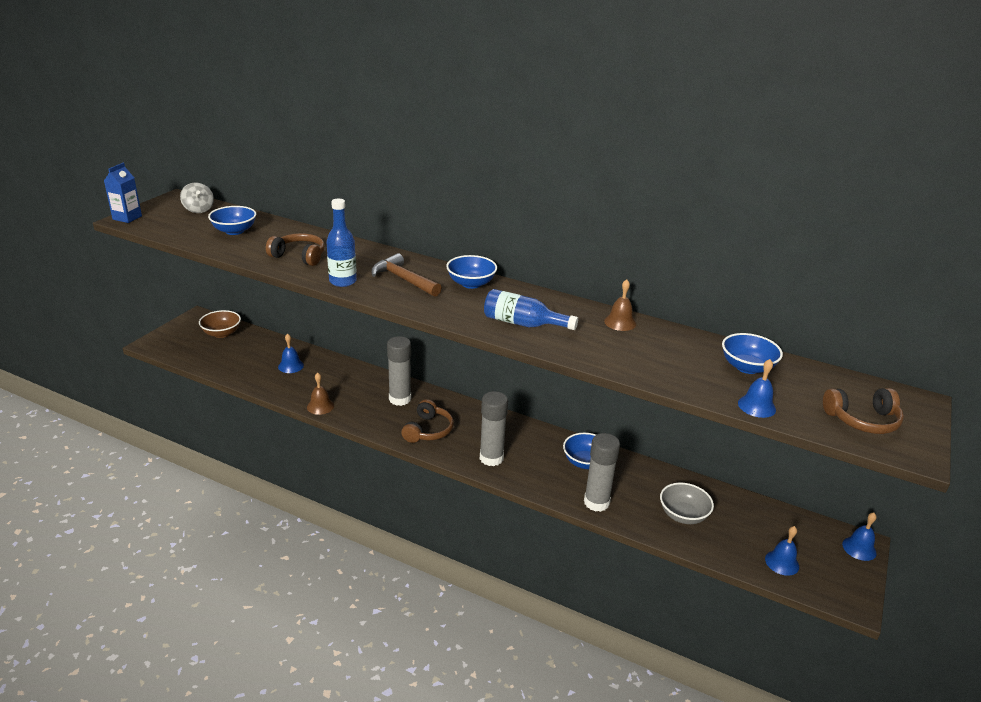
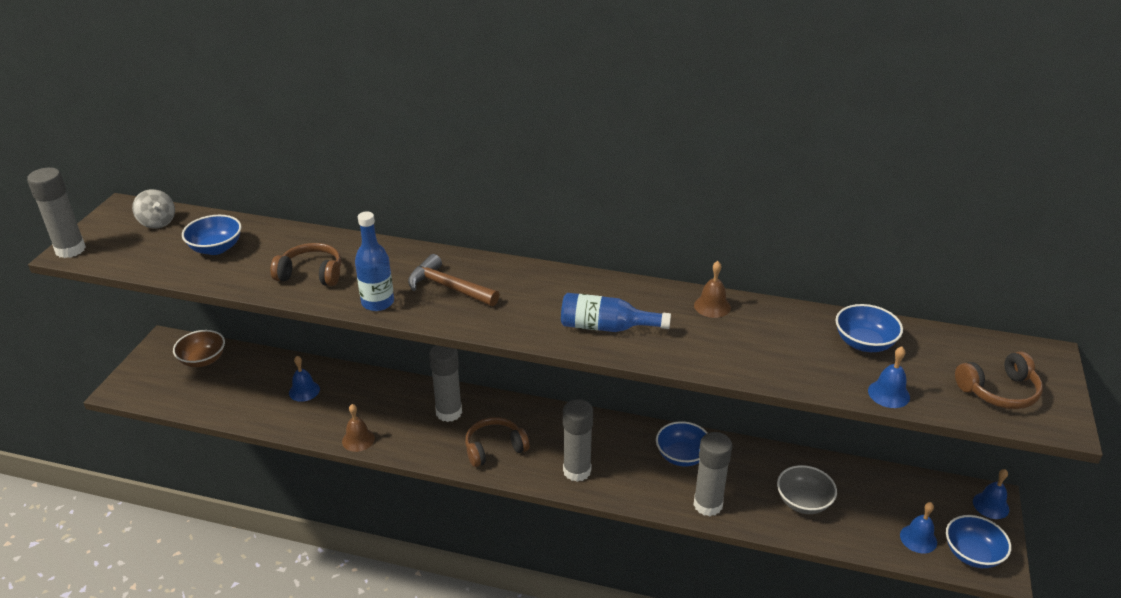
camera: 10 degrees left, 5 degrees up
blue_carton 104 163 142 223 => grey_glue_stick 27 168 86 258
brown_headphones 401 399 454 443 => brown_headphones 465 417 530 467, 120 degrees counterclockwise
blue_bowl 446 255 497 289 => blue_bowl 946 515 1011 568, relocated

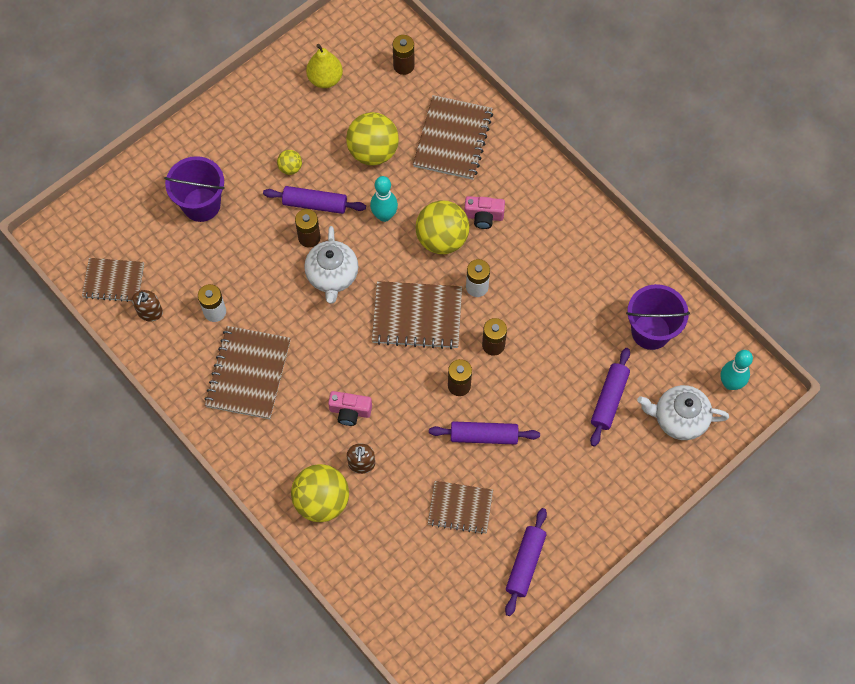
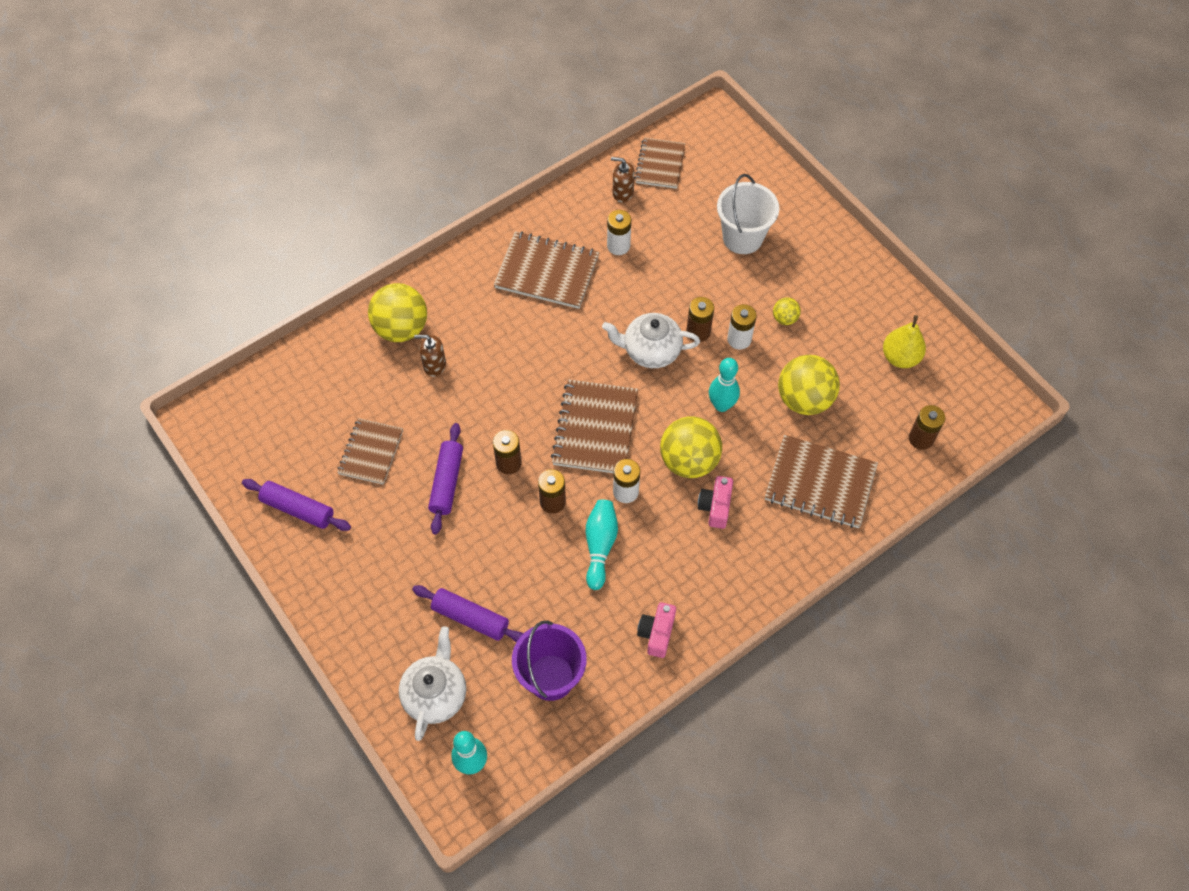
camera: 95 degrees right, 5 degrees down
purple_bucket 164 156 225 222 => white_bucket 717 174 779 254
purple_rolling_pin 263 186 366 214 => white_battery 727 304 757 350
pink_camera 328 391 372 426 => pink_camera 637 602 676 658, relocated
nothing => turquoise_bowling_pin 586 500 618 590

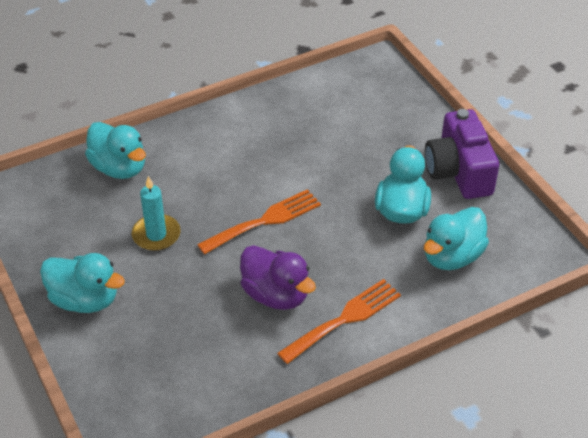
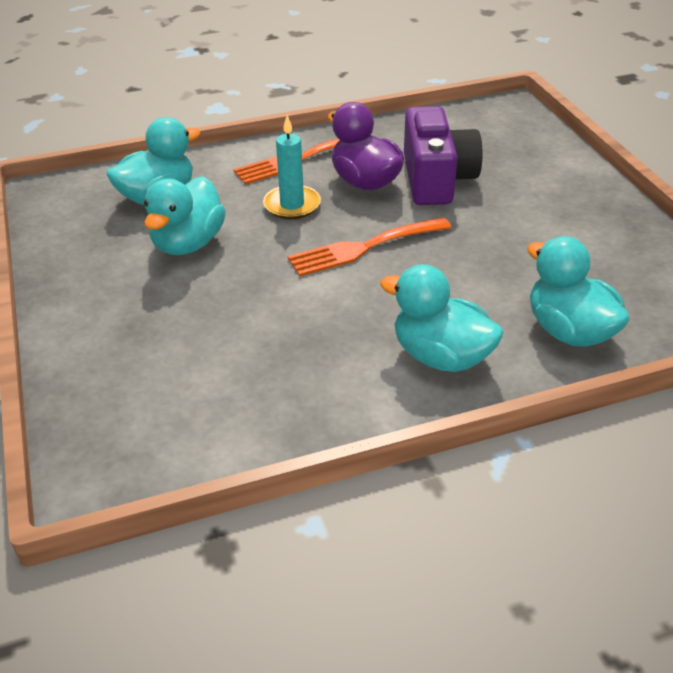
camera: 170 degrees left, 5 degrees down
turquoise_duck 40 253 125 313 => turquoise_duck 380 264 503 372, relocated
turquoise_candle 132 176 180 251 => turquoise_candle 263 115 321 219, relocated
purple_camera 425 109 499 199 => purple_camera 404 106 482 205, relocated

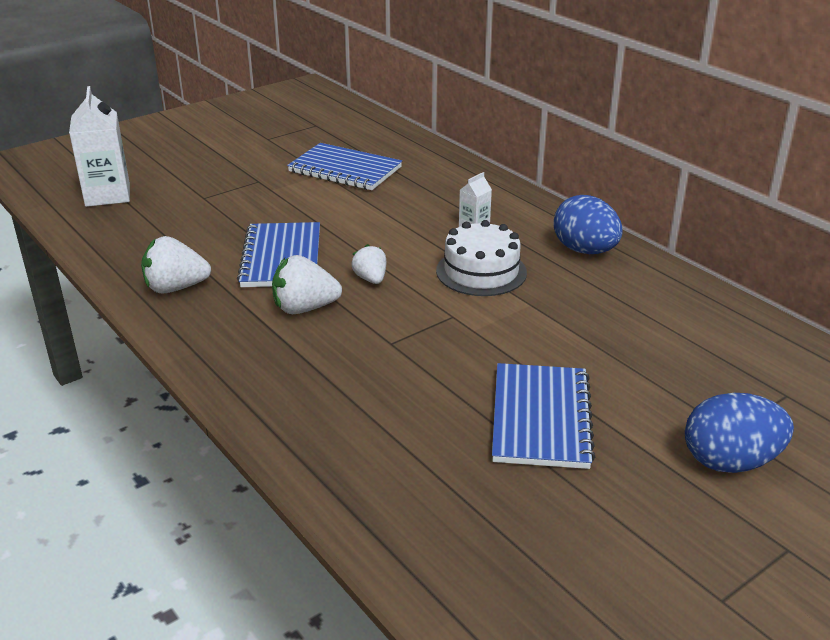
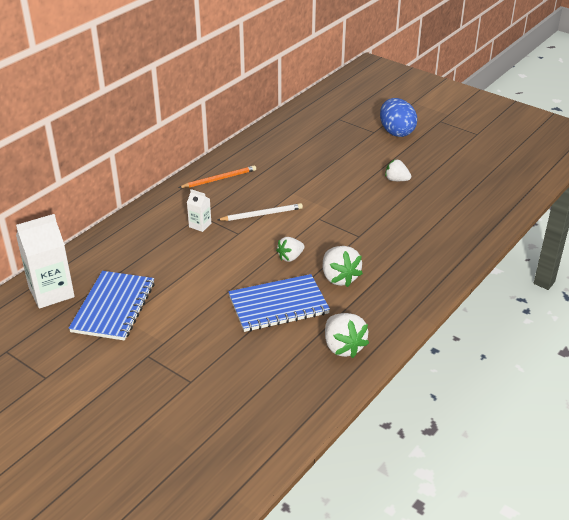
camera: 105 degrees left, 5 degrees up
white_carton 69 86 130 207 => white_carton 16 214 75 309, relocated
white_cake 436 220 527 296 => white_pencil 218 203 303 221
blue_notebook 492 363 595 469 => white_strawberry 385 159 411 181
blue_egg 554 195 623 254 => orange_pencil 179 165 256 188

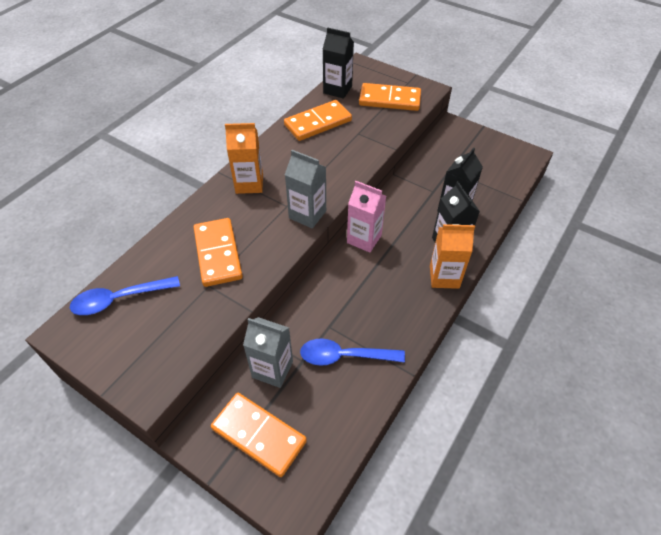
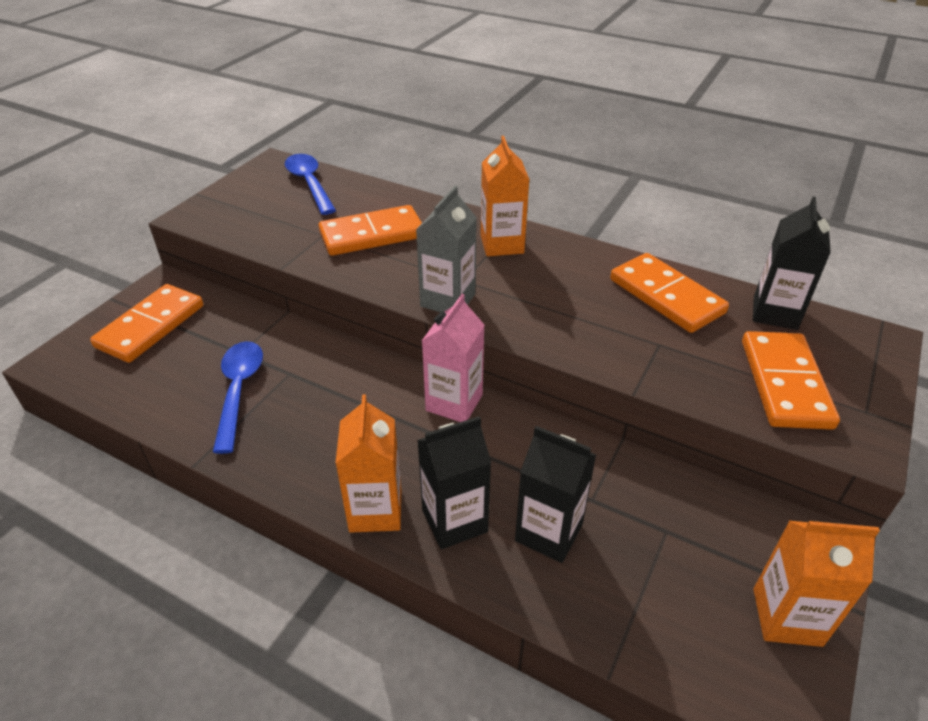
camera: 85 degrees right, 10 degrees down
grey_carton 243 317 293 388 => nothing
nothing => orange_carton 754 521 880 647

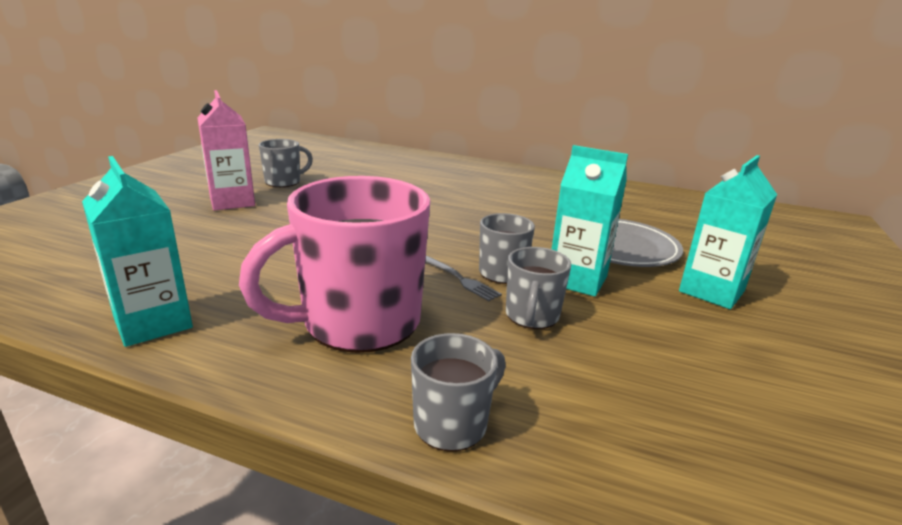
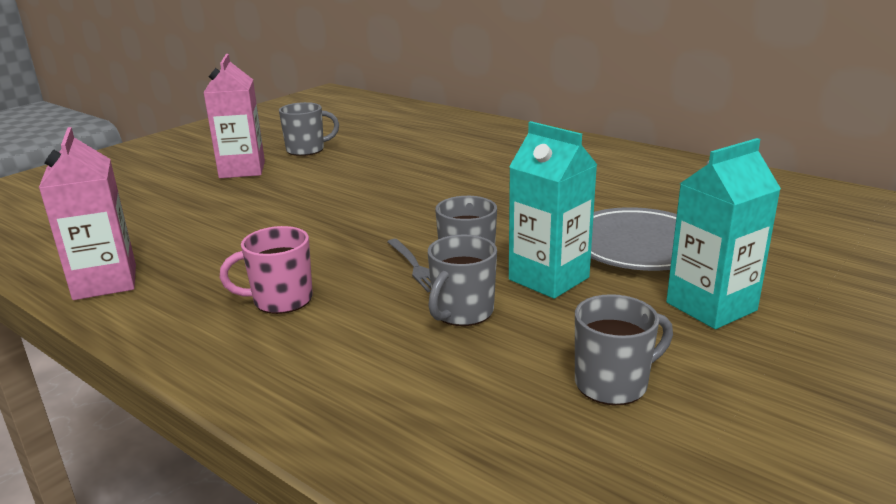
camera: 20 degrees right, 0 degrees up
turquoise_carton 82 156 193 347 => pink_carton 39 127 136 300
pink_mug 239 176 430 353 => pink_mug 220 226 313 314, x0.50
grey_mug 411 333 506 451 => grey_mug 575 294 673 405, relocated

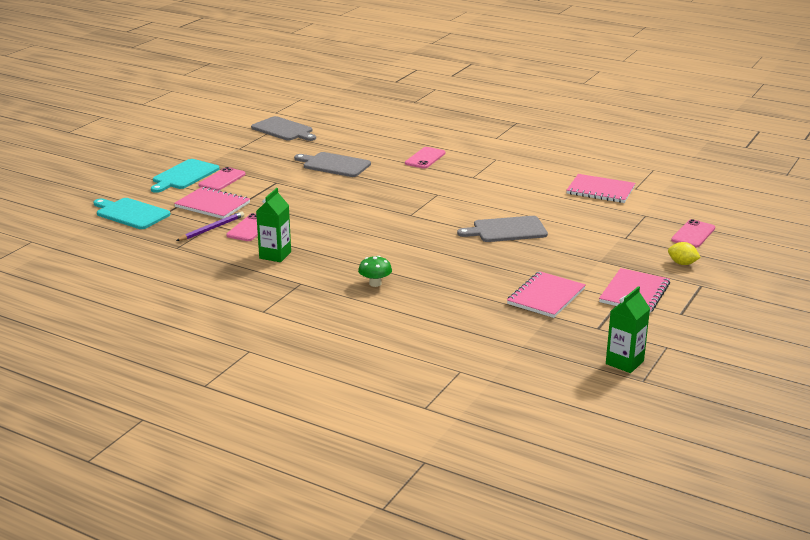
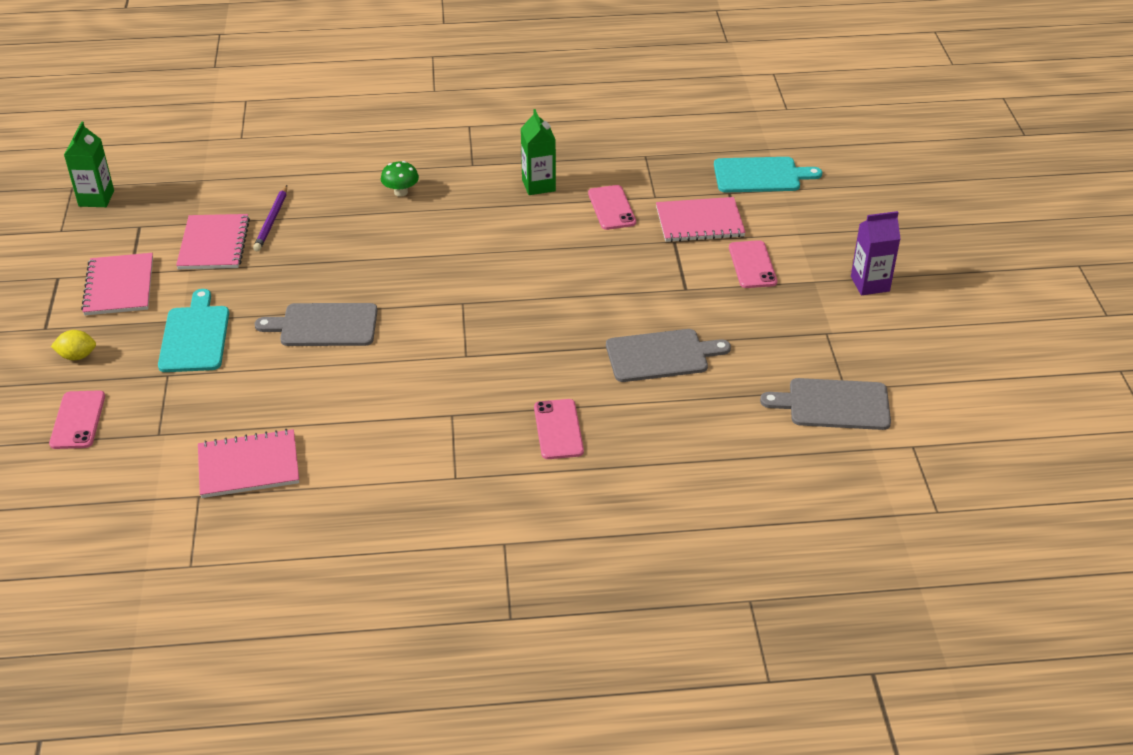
camera: 145 degrees right, 15 degrees up
turquoise_cutting_board 151 159 219 193 => turquoise_cutting_board 158 289 229 372, relocated
purple_pencil 176 211 244 241 => purple_pencil 253 185 287 251, relocated
grey_cutting_board 457 216 548 242 => grey_cutting_board 255 303 377 346, 135 degrees counterclockwise
nothing => purple_carton 851 211 901 295

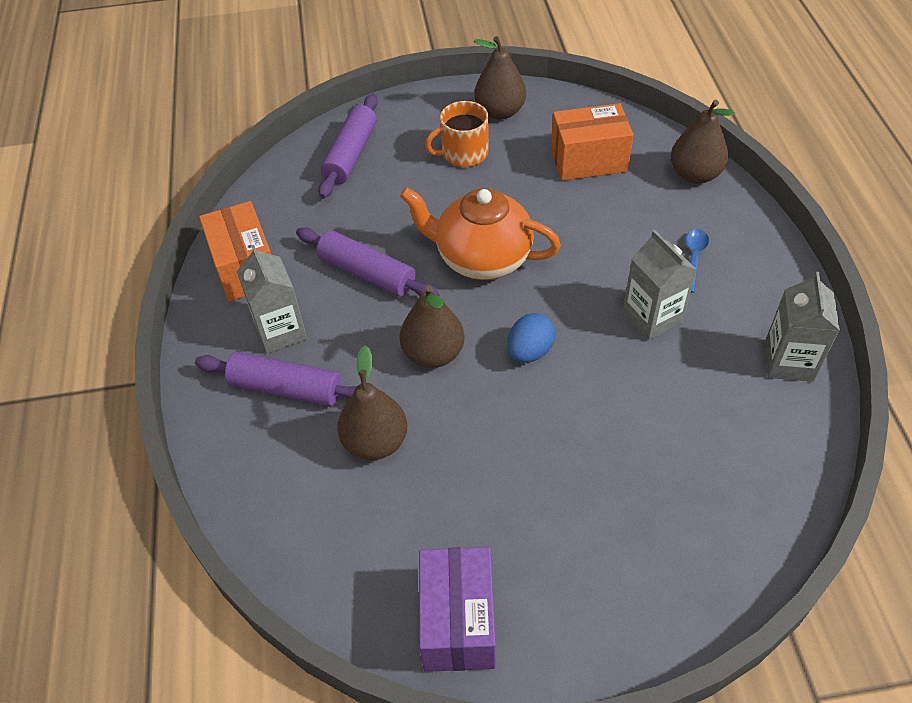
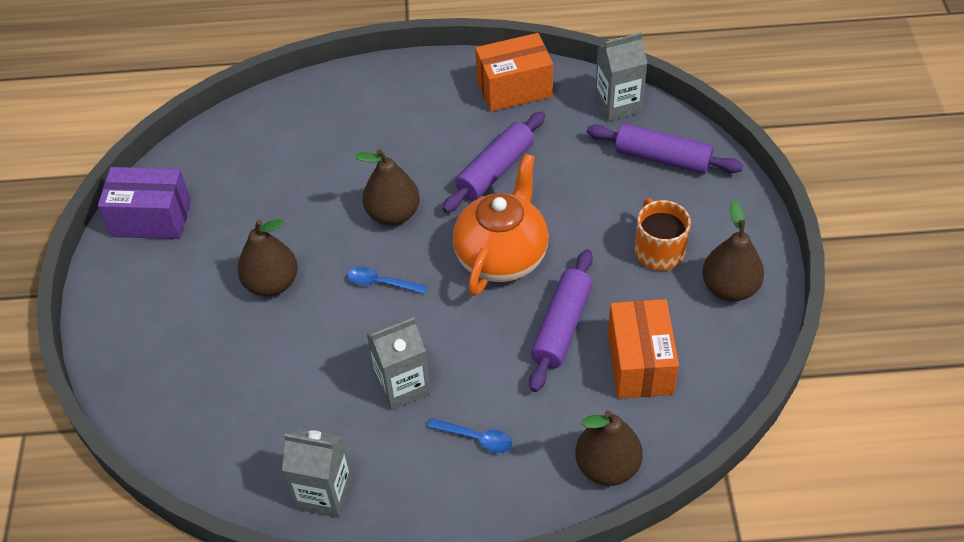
camera: 95 degrees right, 0 degrees up
purple_rolling_pin 195 352 357 407 => purple_rolling_pin 529 249 593 392, relocated
grey_carton 237 245 307 353 => grey_carton 595 33 647 121, relocated
brown_pear 337 345 407 460 => brown_pear 237 220 298 297, relocated
blue_egg 507 313 555 363 => blue_spoon 347 267 427 294

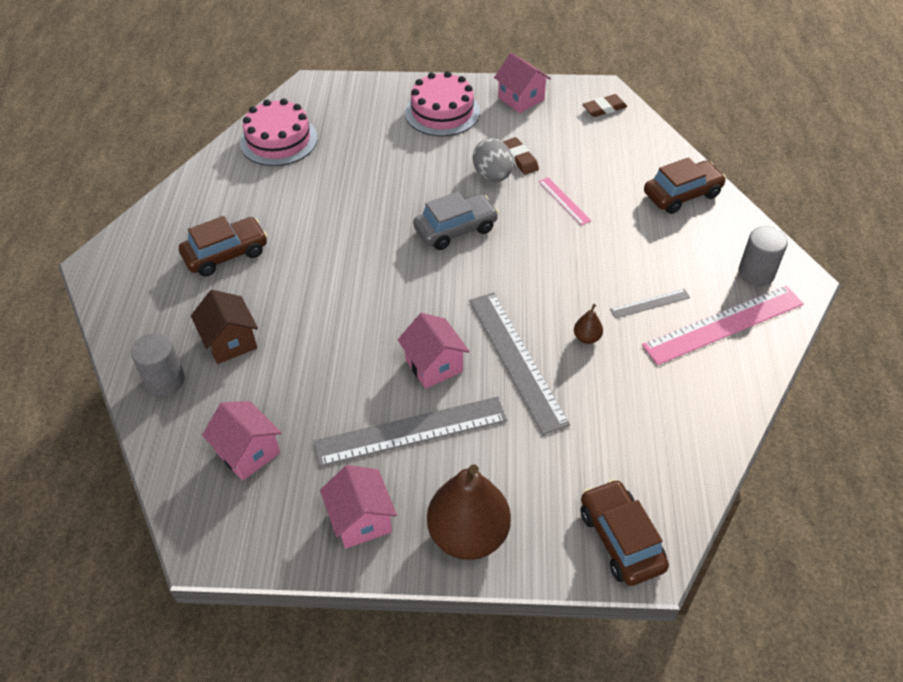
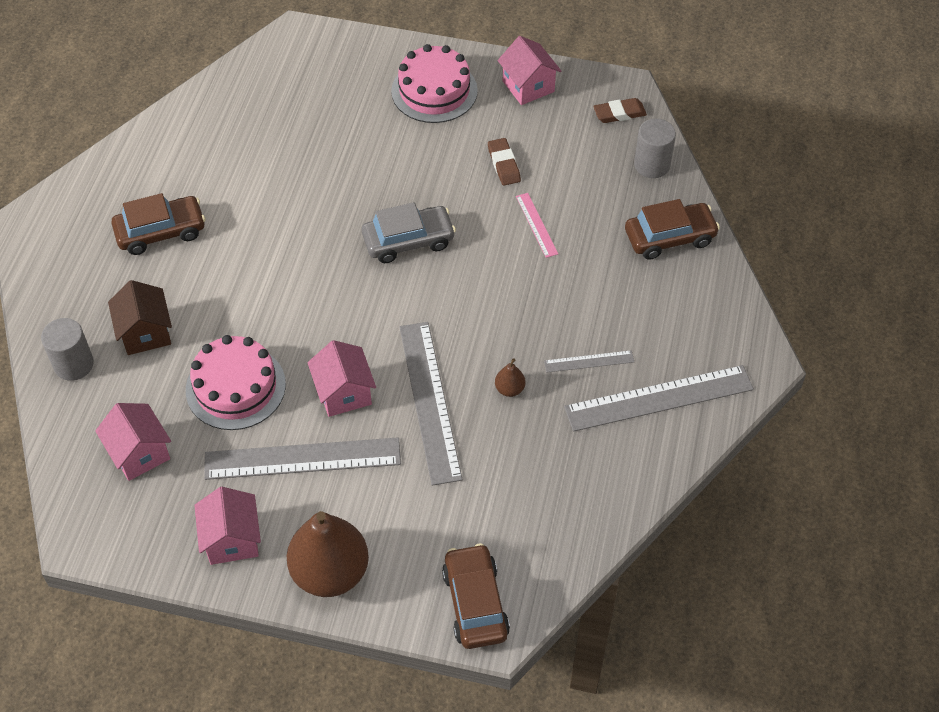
camera: 10 degrees right, 5 degrees up
pink_cake 240 98 318 166 => pink_cake 186 335 286 430, relocated
grey_egg 473 138 513 182 => nothing
pink_ruler 642 286 804 365 => grey_ruler 564 365 754 432
grey_cylinder 738 226 788 286 => grey_cylinder 634 119 676 178, relocated

